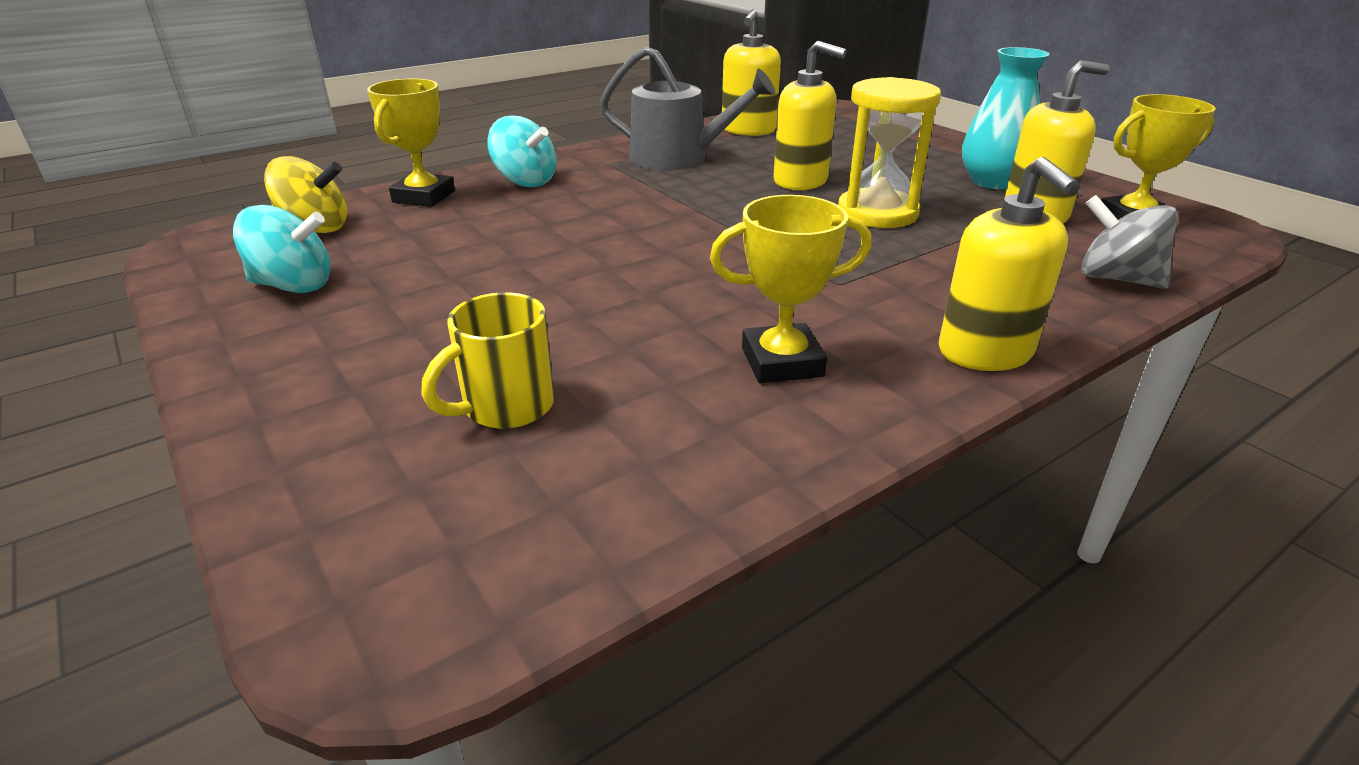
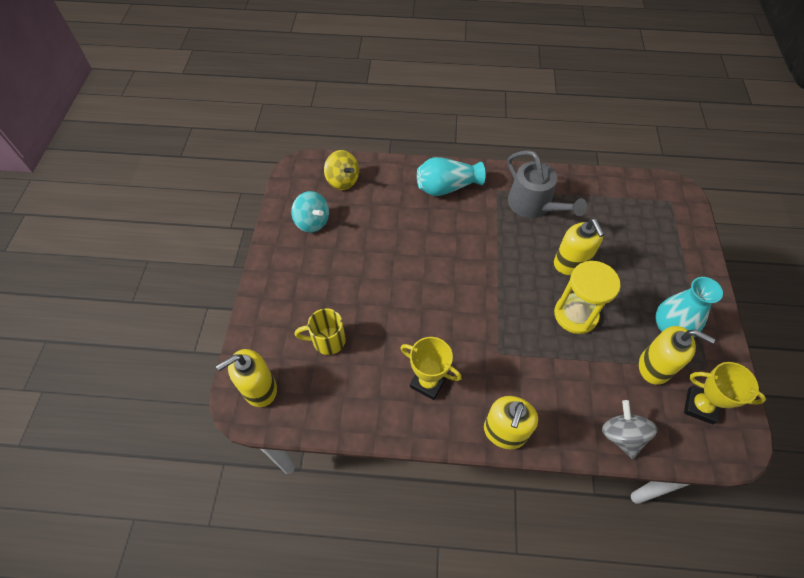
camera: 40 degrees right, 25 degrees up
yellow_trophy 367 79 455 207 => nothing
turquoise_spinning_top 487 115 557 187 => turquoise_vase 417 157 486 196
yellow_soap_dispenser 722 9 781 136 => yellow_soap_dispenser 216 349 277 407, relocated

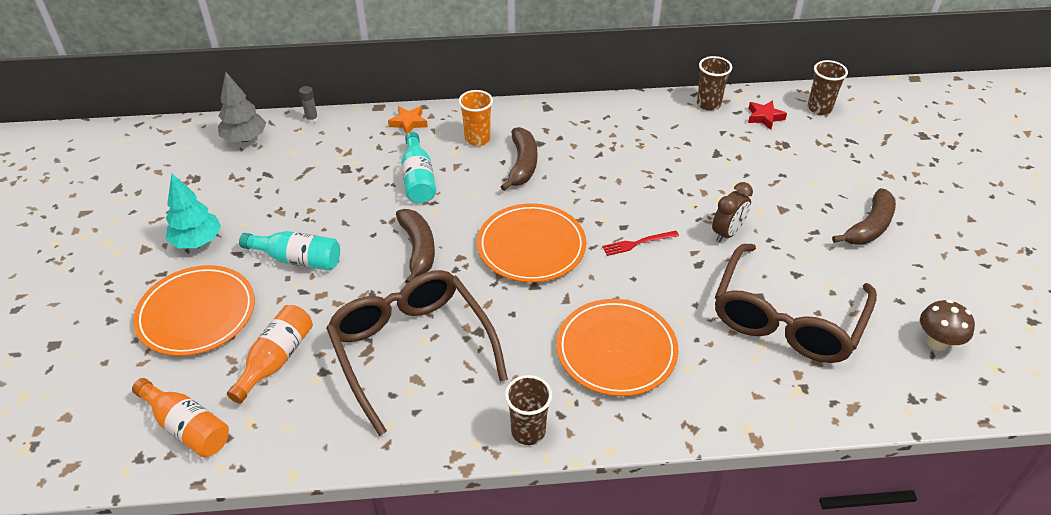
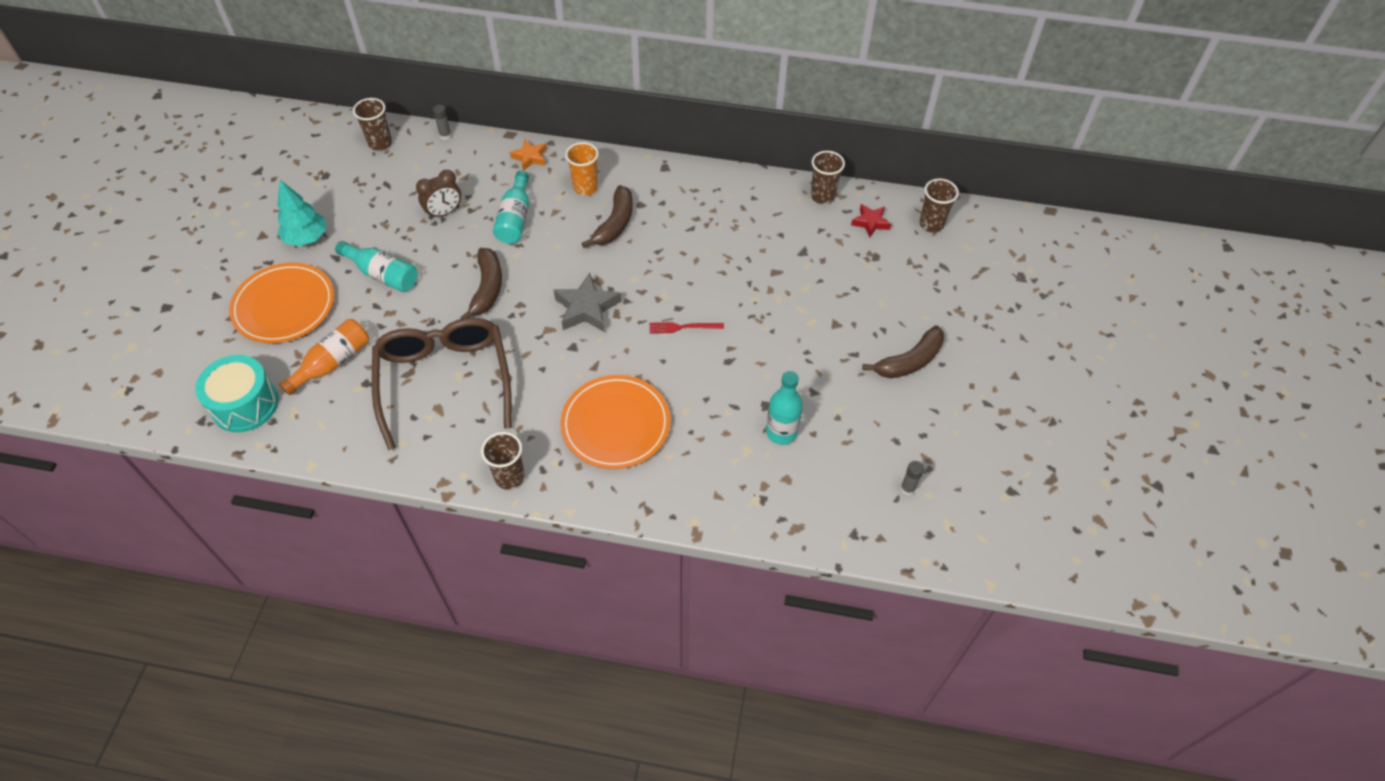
camera: 15 degrees right, 10 degrees up
orange_bottle 132 378 229 457 => turquoise_drum 195 355 279 432
grey_tree 218 72 266 142 => brown_cup 353 98 392 151
orange_plate 477 203 586 283 => grey_star 554 273 621 332
brown_clock 712 182 753 243 => brown_clock 416 170 461 219, relocated
brown_glasses 715 244 877 363 => turquoise_bottle 766 371 803 445
brown_mushroom 920 300 975 351 => grey_glue_stick 900 461 924 495

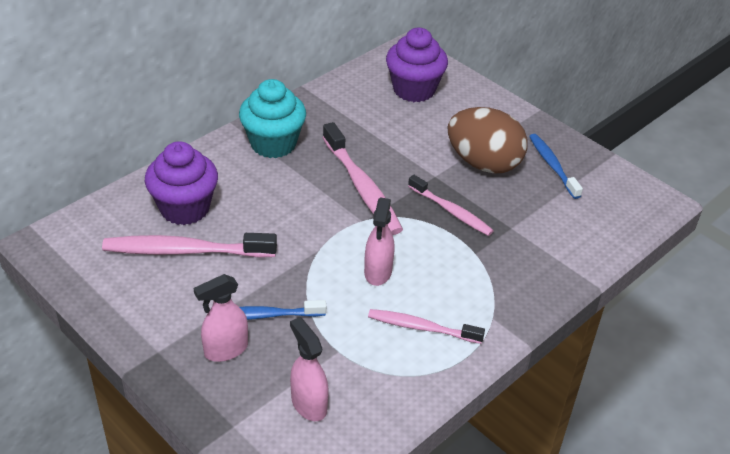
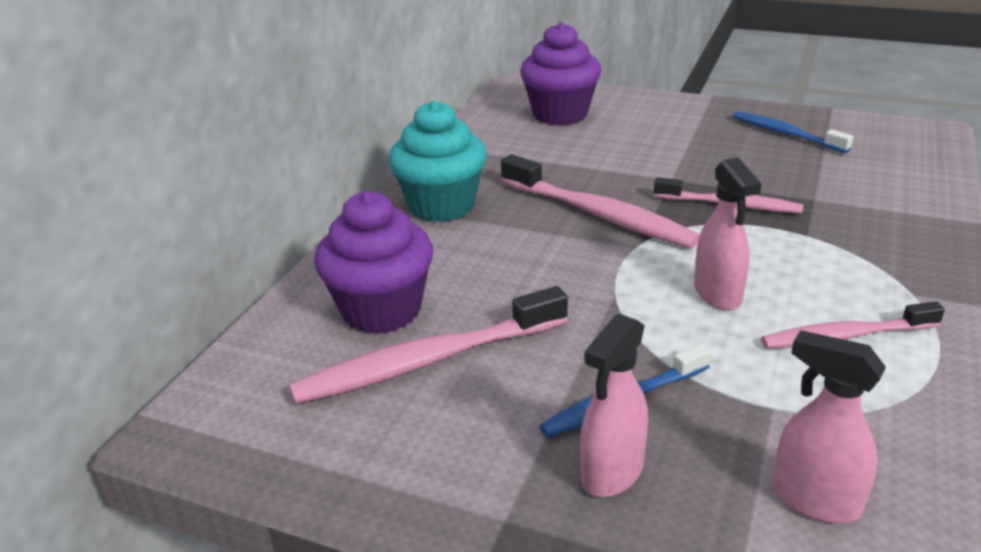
camera: 20 degrees left, 10 degrees down
brown_egg 448 107 527 174 => nothing

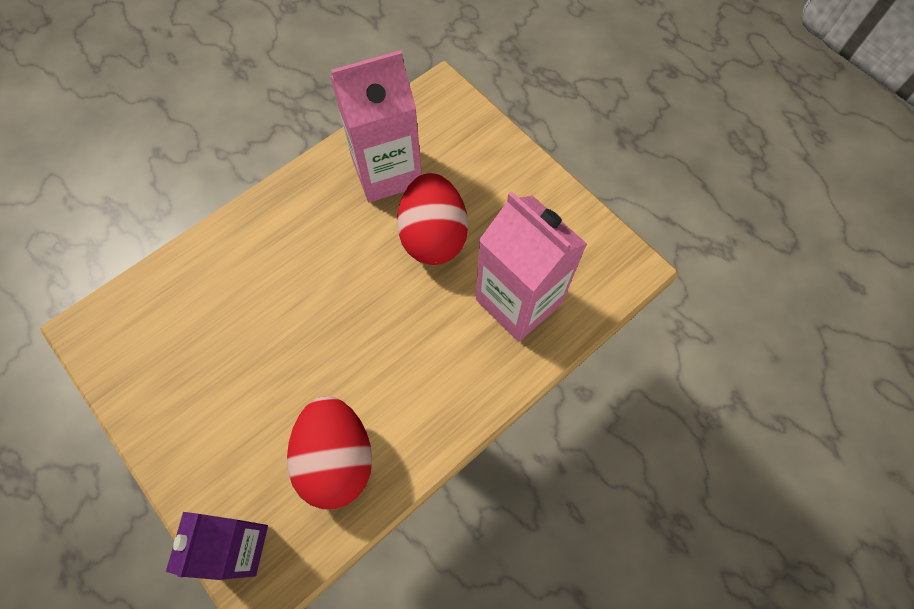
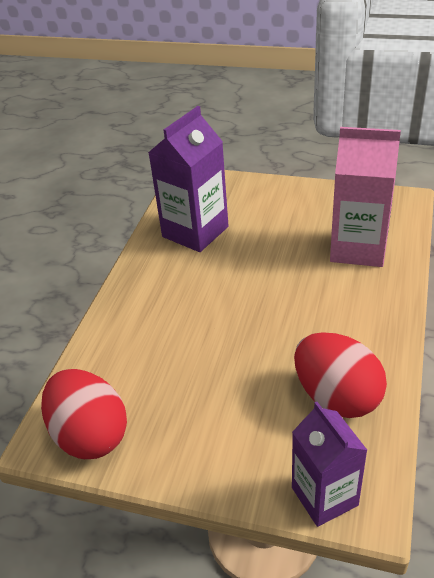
camera: 30 degrees left, 25 degrees down
pink_carton 330 50 422 202 => purple_carton 148 106 228 252
red_egg 397 173 468 265 => red_egg 41 369 127 459, relocated

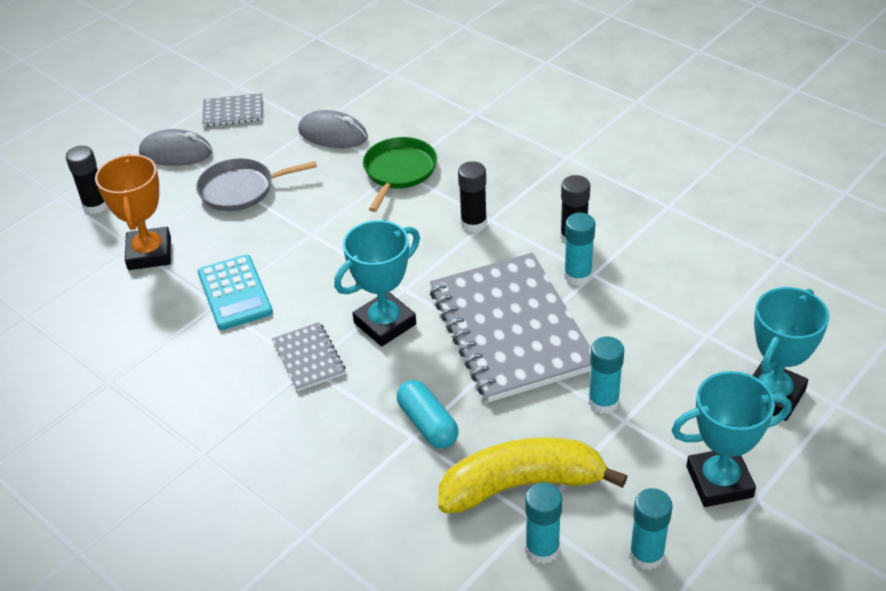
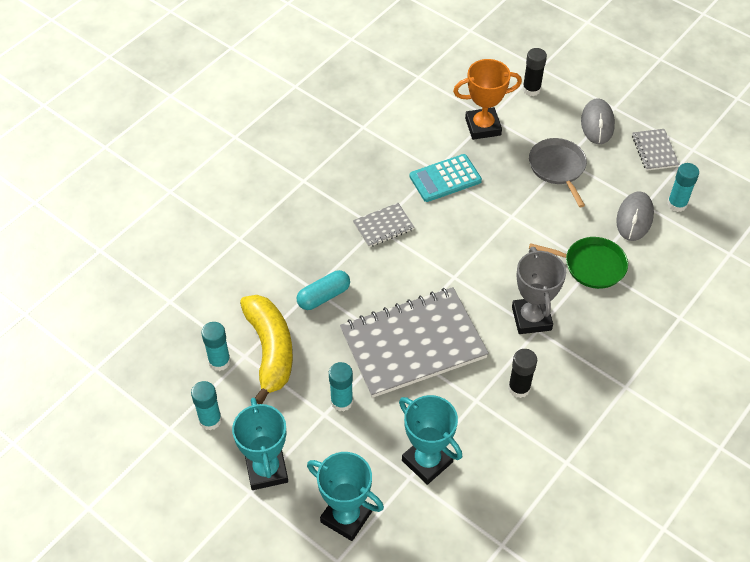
camera: 85 degrees right, 10 degrees up
turquoise_trophy 334 220 420 346 => turquoise_trophy 399 395 462 485, relocated
black_glue_stick 458 161 487 232 => grey_trophy 512 247 566 334
turquoise_glue_stick 564 213 595 286 => turquoise_glue_stick 667 163 699 212, relocated

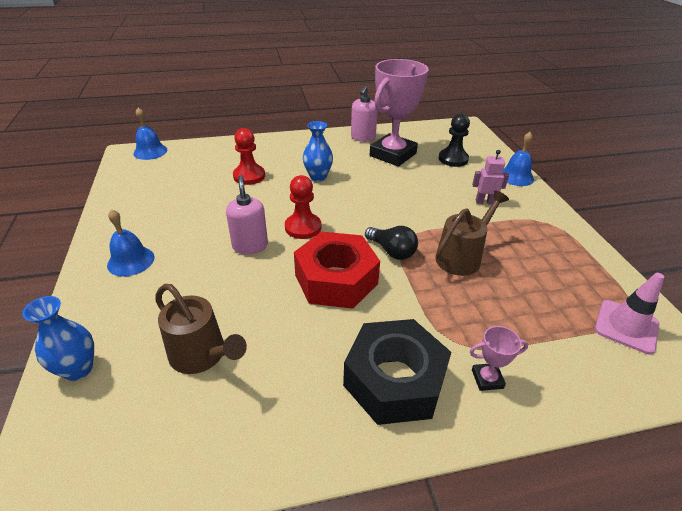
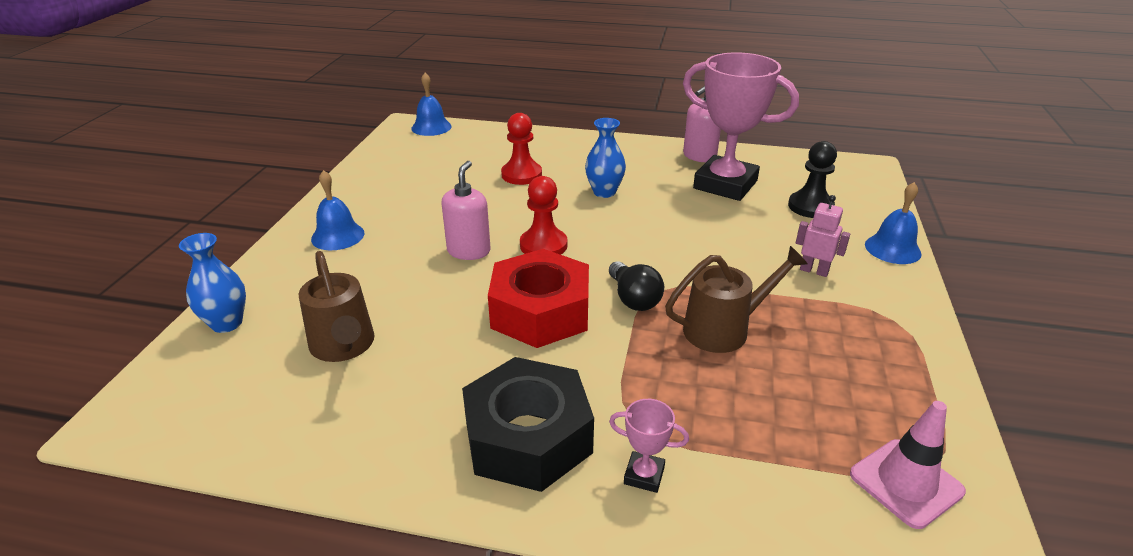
camera: 25 degrees right, 5 degrees down
pink_trophy 370 59 429 167 => pink_trophy 683 52 799 201, 60 degrees clockwise

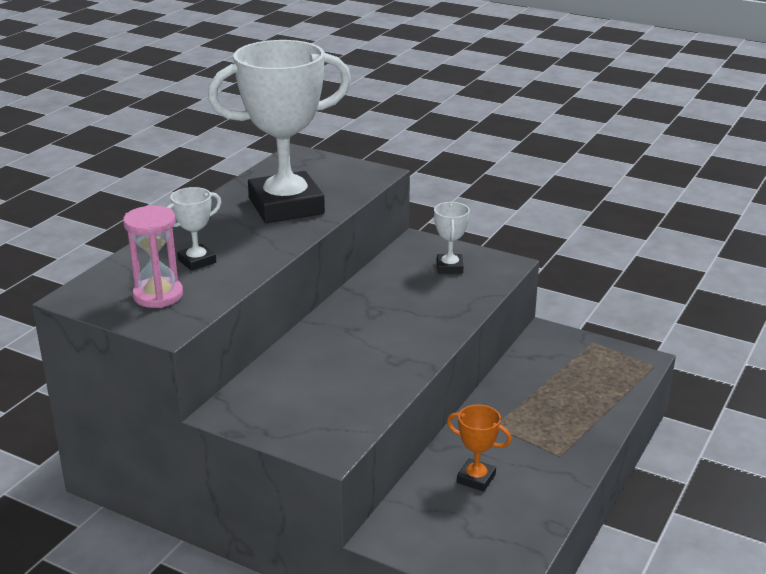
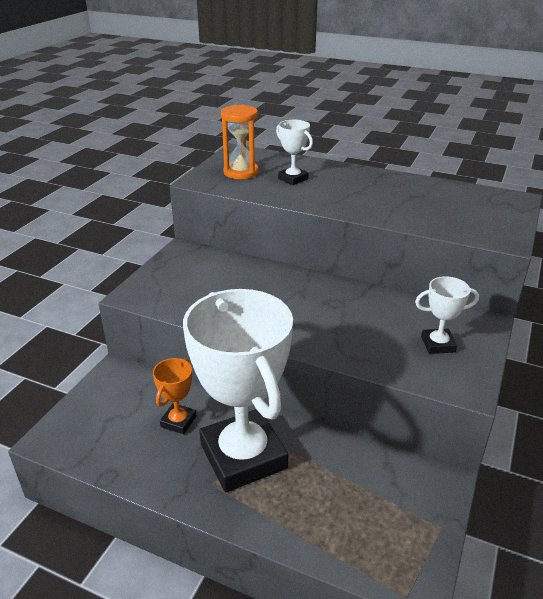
camera: 85 degrees right, 5 degrees up
pink_hourglass 123 206 183 308 => orange_hourglass 221 105 259 179
white_trophy 208 40 351 223 => white_trophy 183 289 293 492, relocated

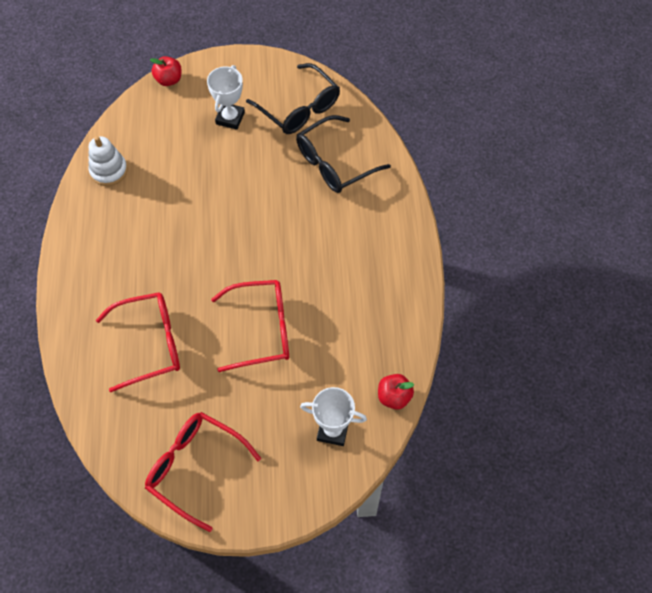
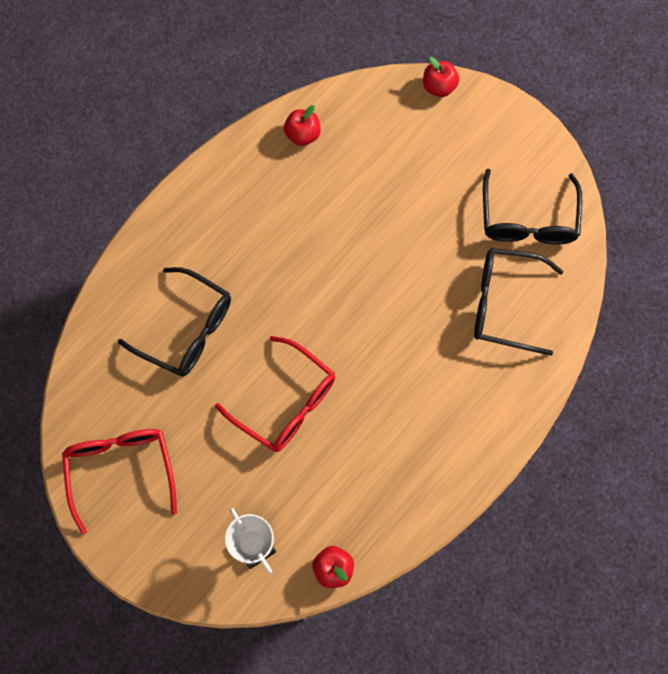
camera: 45 degrees right, 10 degrees up
white_stacking_toy 88 136 128 186 => red_apple 284 105 321 146
red_glasses 96 292 180 392 => black_glasses 118 267 231 377
white_trophy 207 65 245 130 => nothing

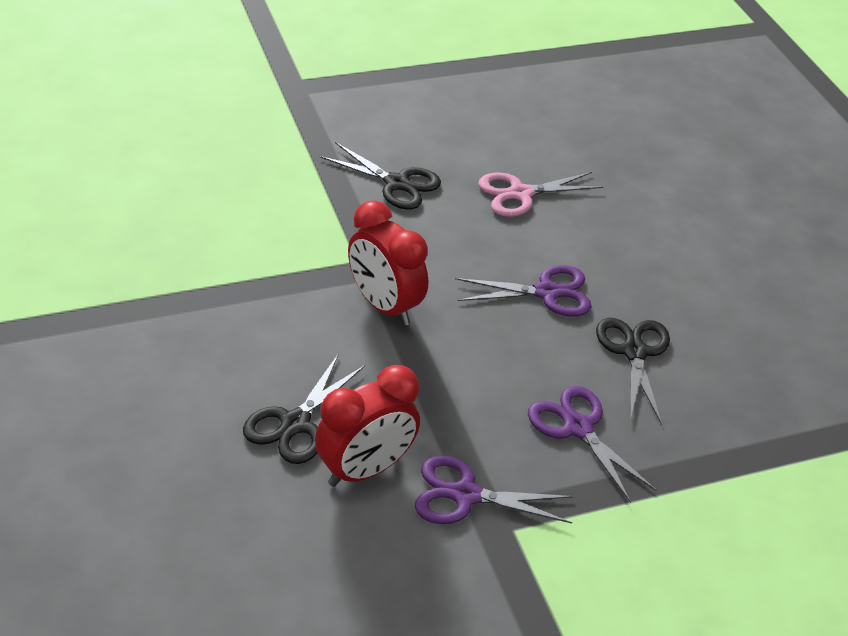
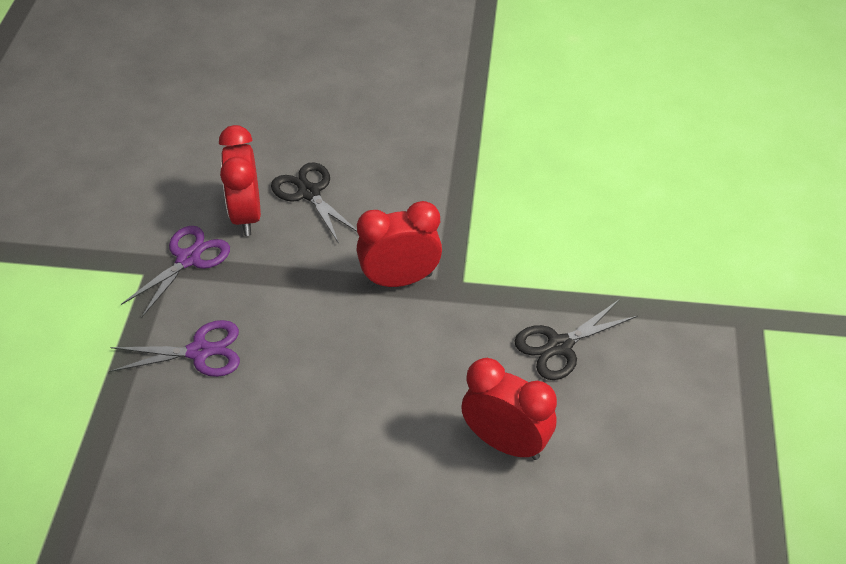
camera: 120 degrees right, 5 degrees up
purple_scissors 455 265 592 317 => nothing
pink_scissors 478 172 603 217 => red_clock 461 358 557 460
black_scissors 596 318 670 425 => nothing

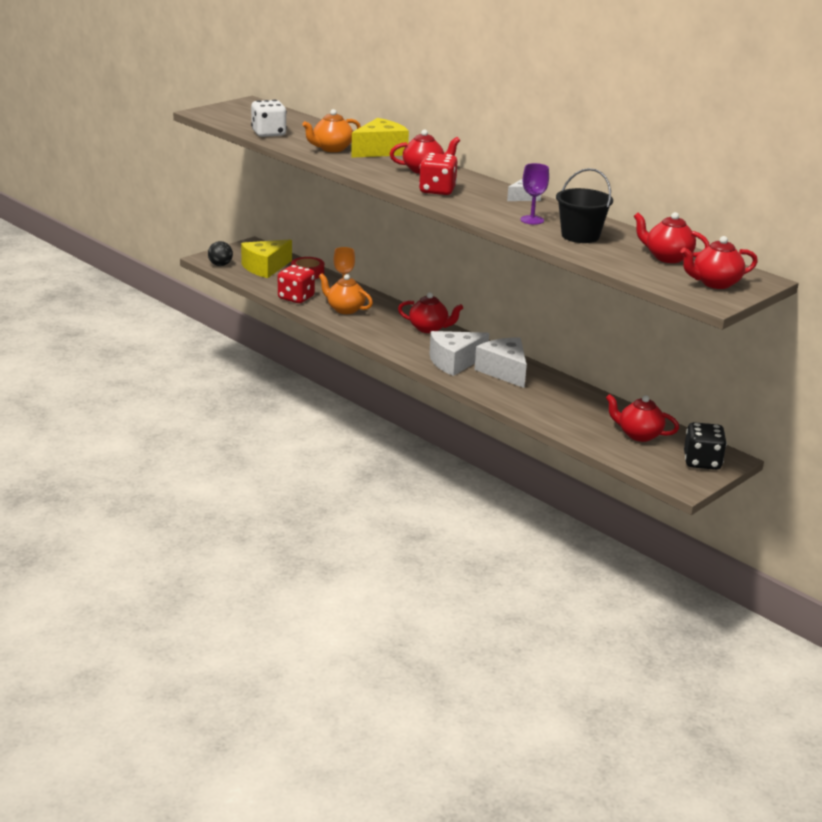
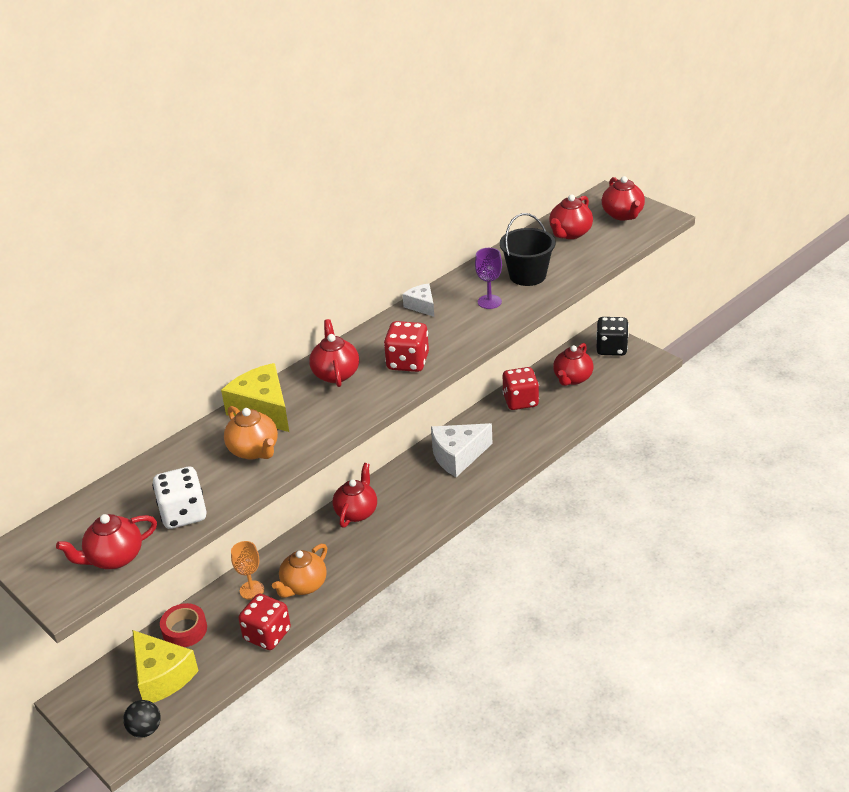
camera: 85 degrees left, 10 degrees up
white_cheese 429 331 489 376 => nothing
nothing => red_teapot 56 514 157 569
nothing => red_dice 502 367 539 410

